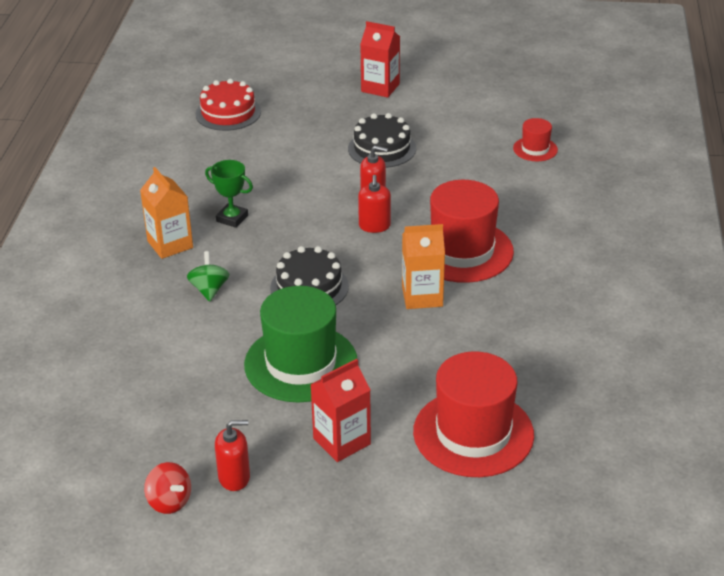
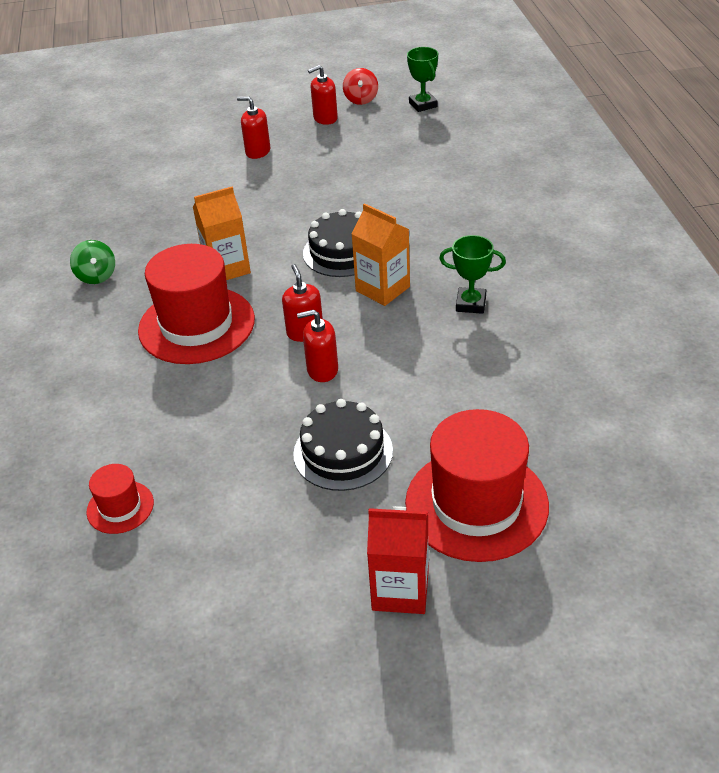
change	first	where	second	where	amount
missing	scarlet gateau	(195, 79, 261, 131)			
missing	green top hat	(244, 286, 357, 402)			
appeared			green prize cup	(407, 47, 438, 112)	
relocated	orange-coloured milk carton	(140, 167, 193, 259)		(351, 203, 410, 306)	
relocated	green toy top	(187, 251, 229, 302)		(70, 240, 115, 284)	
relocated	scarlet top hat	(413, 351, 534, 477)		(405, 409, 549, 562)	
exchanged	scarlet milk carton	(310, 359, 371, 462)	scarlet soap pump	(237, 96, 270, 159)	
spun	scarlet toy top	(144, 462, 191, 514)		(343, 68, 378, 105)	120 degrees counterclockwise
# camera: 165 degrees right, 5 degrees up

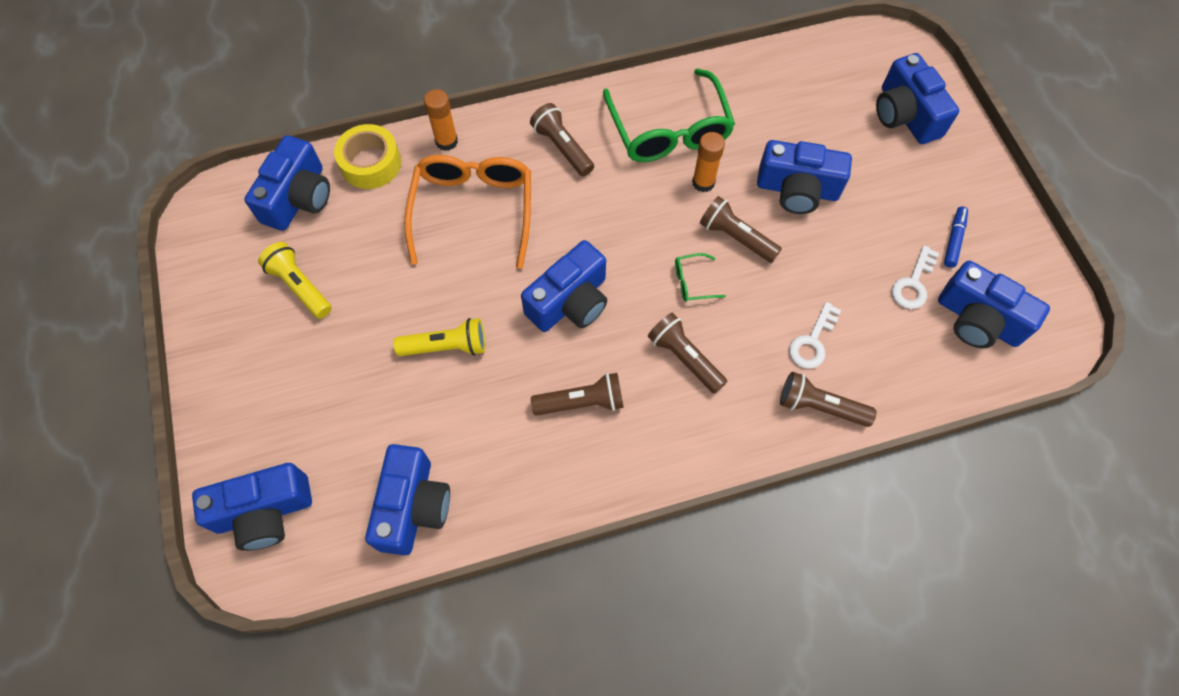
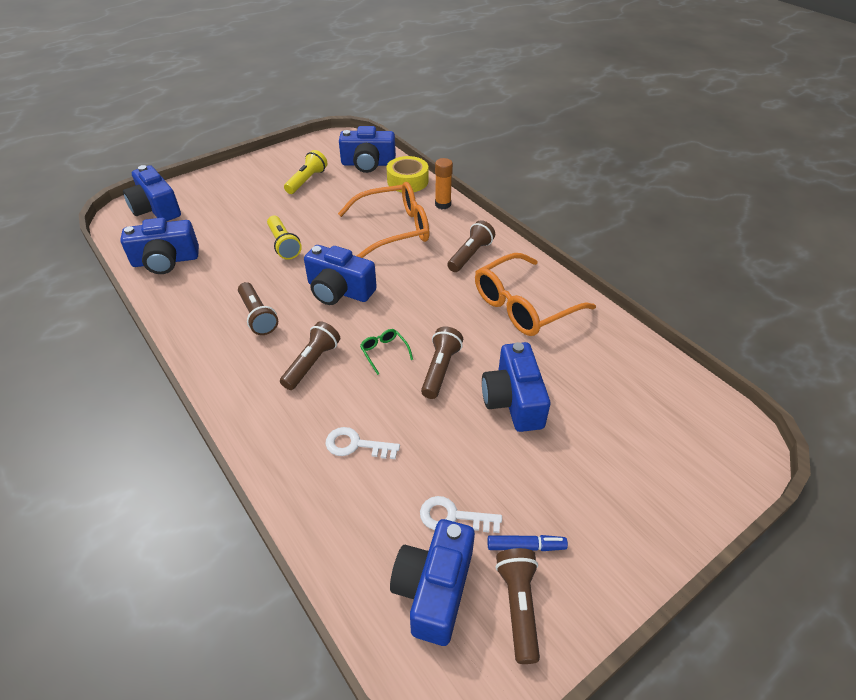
change	first	where	second	where	amount
missing	orange-coloured stick of glue	(692, 132, 725, 192)			
missing	royal blue compact camera	(876, 53, 959, 144)			
relocated	dark brown torch	(780, 372, 876, 427)		(496, 548, 540, 664)	
colour	green glasses	(603, 69, 735, 162)	orange-coloured glasses	(475, 253, 596, 336)	
# camera: 70 degrees right, 20 degrees down

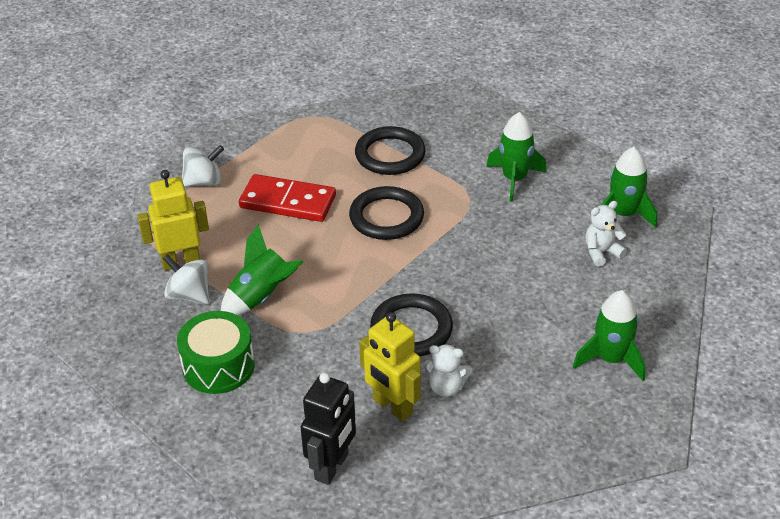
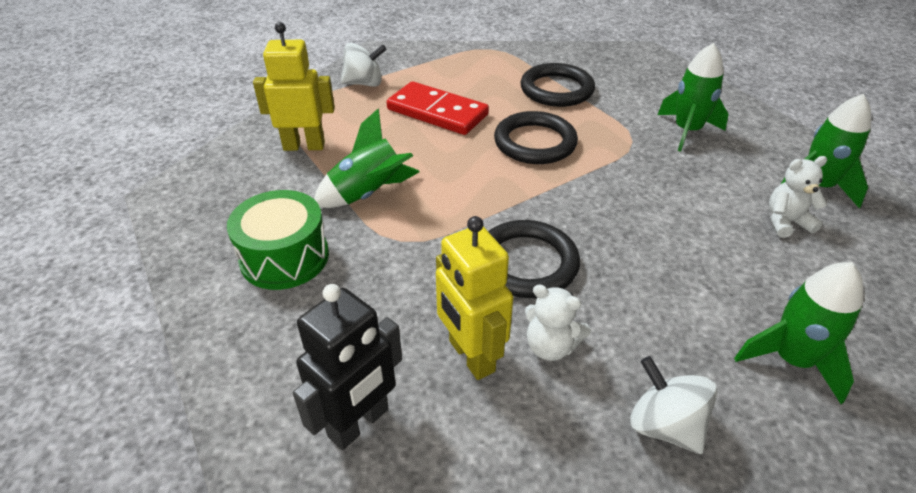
change	first	where	second	where	amount
relocated	white toy top	(163, 254, 209, 304)		(630, 356, 717, 454)	
# camera: 15 degrees right, 0 degrees up

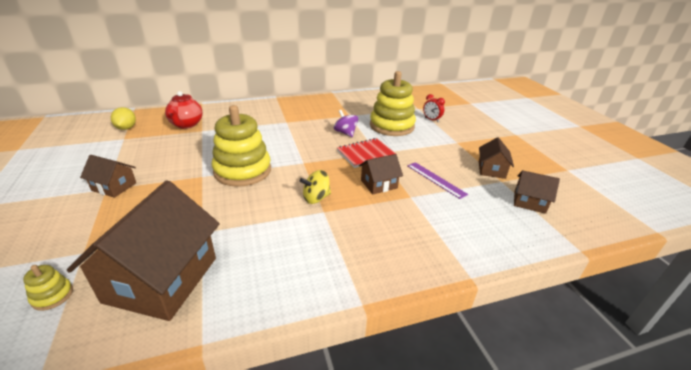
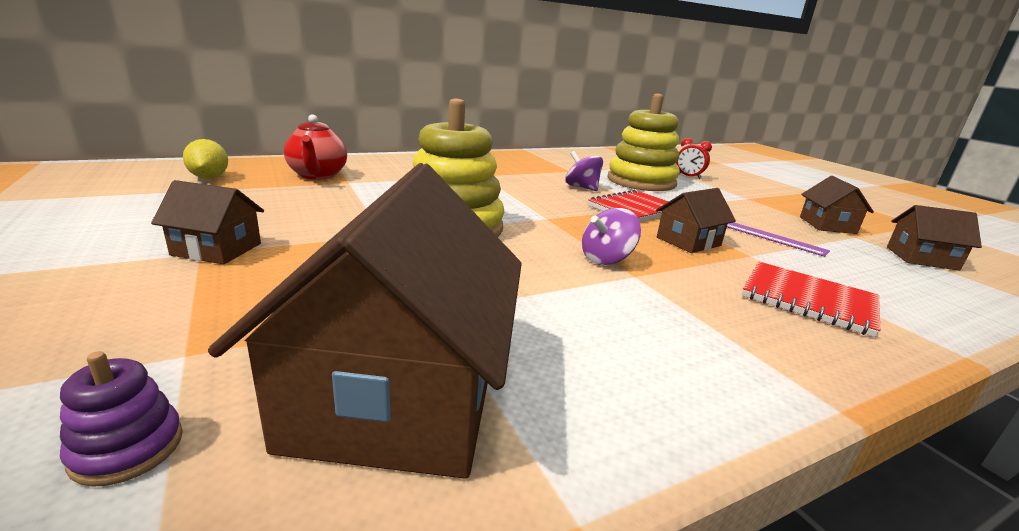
change	first	where	second	where	amount
appeared			scarlet notebook	(742, 262, 880, 337)	
colour	yellow ring stacker	(23, 265, 73, 311)	royal purple ring stacker	(60, 351, 183, 487)	
colour	yellow toy top	(300, 170, 331, 204)	royal purple toy top	(582, 208, 641, 265)	
# camera: 10 degrees left, 10 degrees down

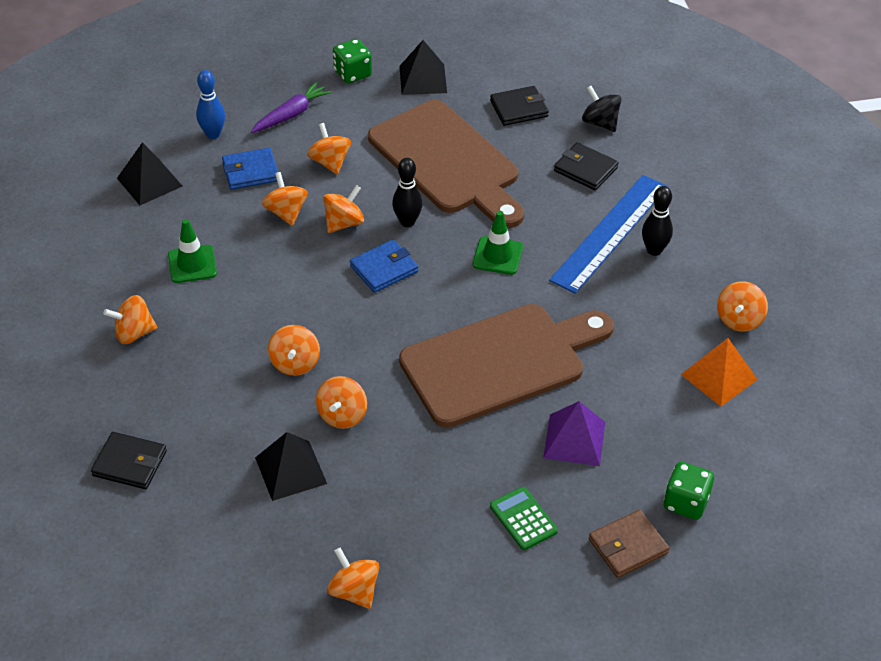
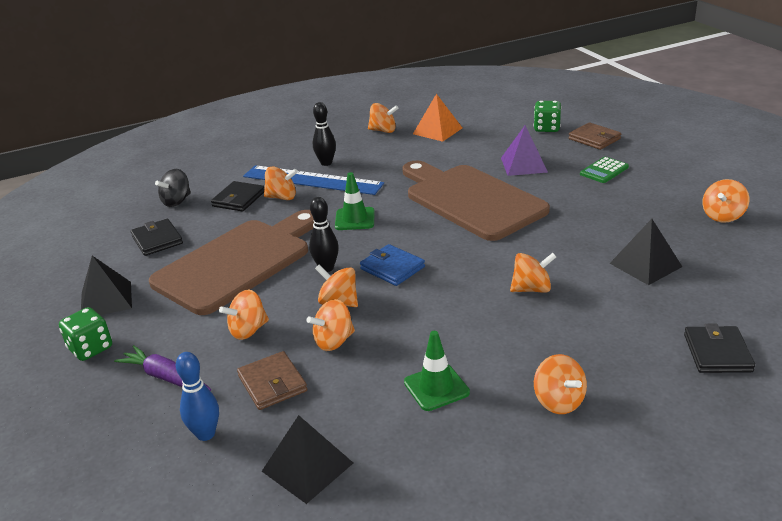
change	first	where	second	where	amount
relocated	orange-coloured toy top	(316, 376, 367, 429)		(264, 167, 298, 200)	
colour	royal blue billfold	(222, 148, 278, 190)	dark brown billfold	(237, 351, 307, 410)	
# camera: 100 degrees left, 15 degrees down

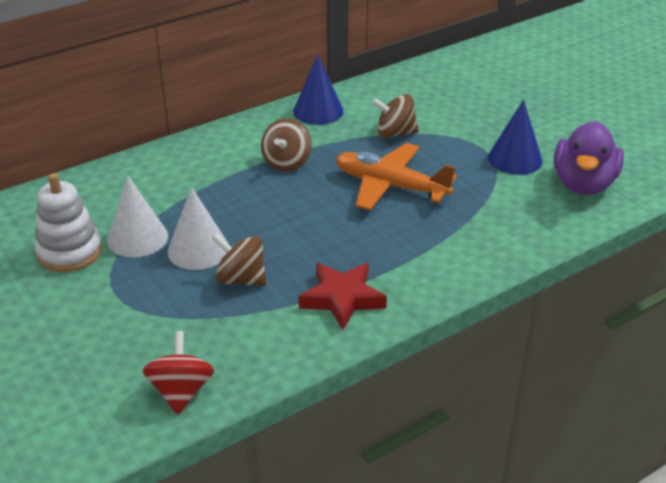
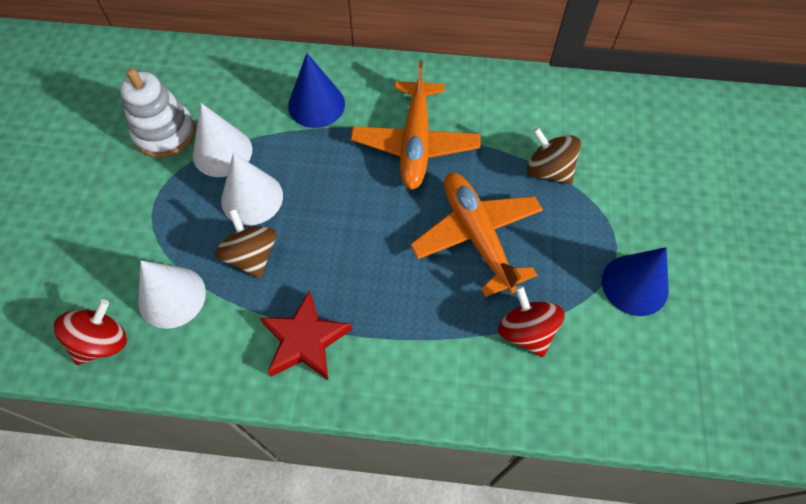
change	first	where	second	where	amount
missing	royal purple rubber duck	(554, 121, 624, 195)			
appeared			white solid cone	(138, 261, 206, 329)	
appeared			scarlet toy top	(498, 286, 565, 357)	
relocated	royal blue solid cone	(293, 54, 344, 125)		(288, 53, 345, 128)	
exchanged	dark brown toy top	(261, 118, 312, 171)	orange-coloured plane	(351, 60, 481, 190)	
# camera: 40 degrees right, 25 degrees up

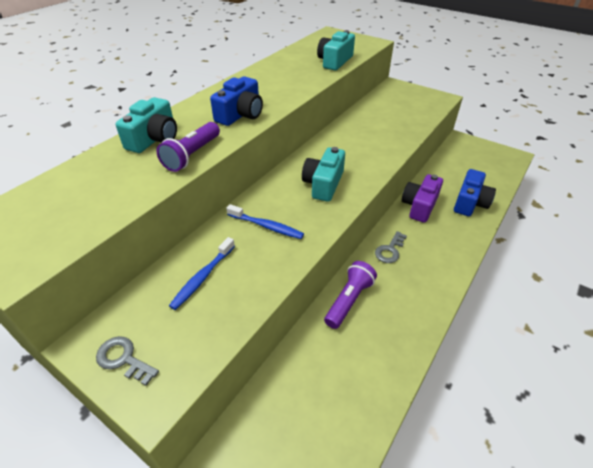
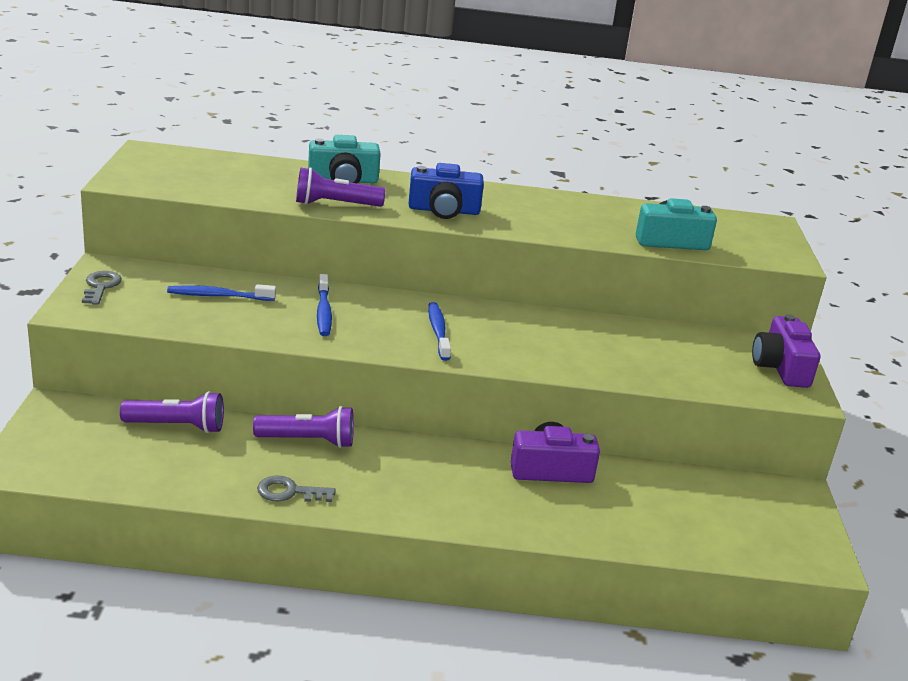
change	first	where	second	where	amount
missing	royal blue compact camera	(454, 169, 496, 216)			
appeared			royal purple torch	(120, 391, 224, 433)	
appeared			royal purple compact camera	(752, 314, 820, 388)	
relocated	gray key	(375, 231, 407, 263)		(257, 476, 336, 502)	
exchanged	teal compact camera	(302, 147, 345, 202)	royal blue tooth brush	(428, 302, 451, 361)	
# camera: 55 degrees right, 15 degrees down

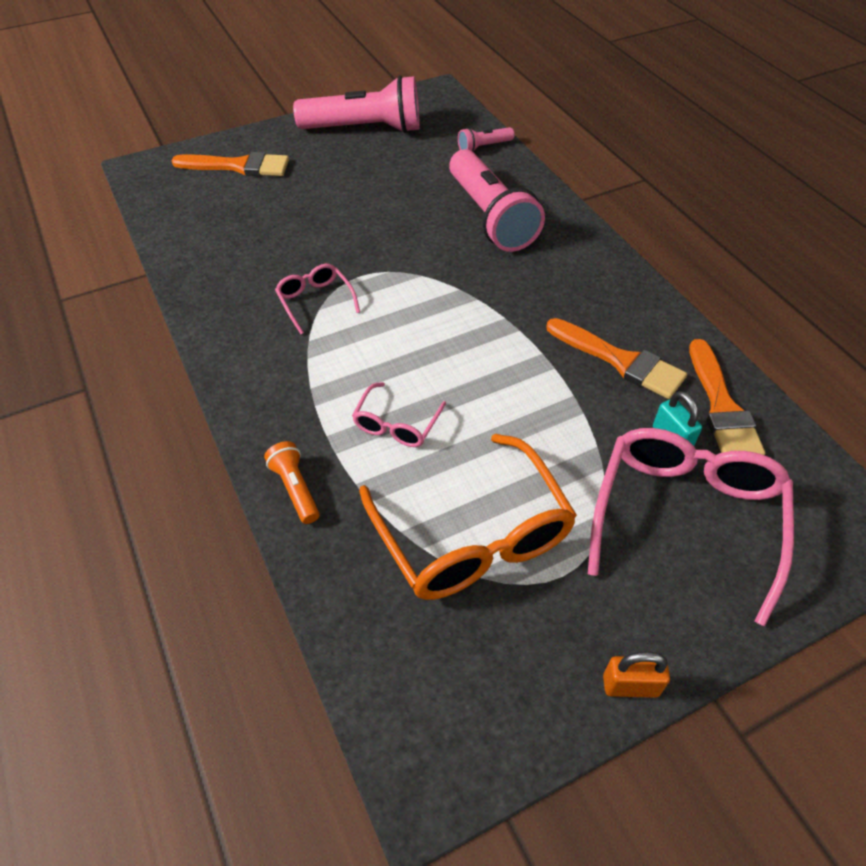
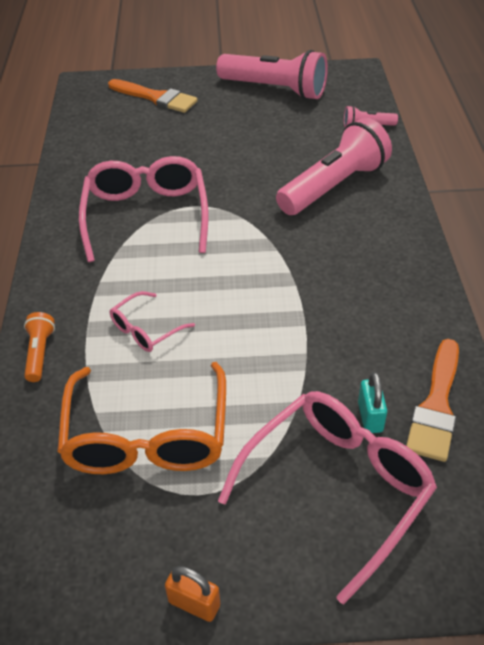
change	first	where	second	where	amount
missing	orange-coloured paint brush	(546, 318, 687, 399)			
spun	rose-pink torch	(449, 149, 545, 252)		(276, 118, 392, 215)	135 degrees counterclockwise
size	rose-pink glasses	(275, 264, 360, 334)		(79, 156, 208, 262)	x2.02
# camera: 25 degrees right, 5 degrees down

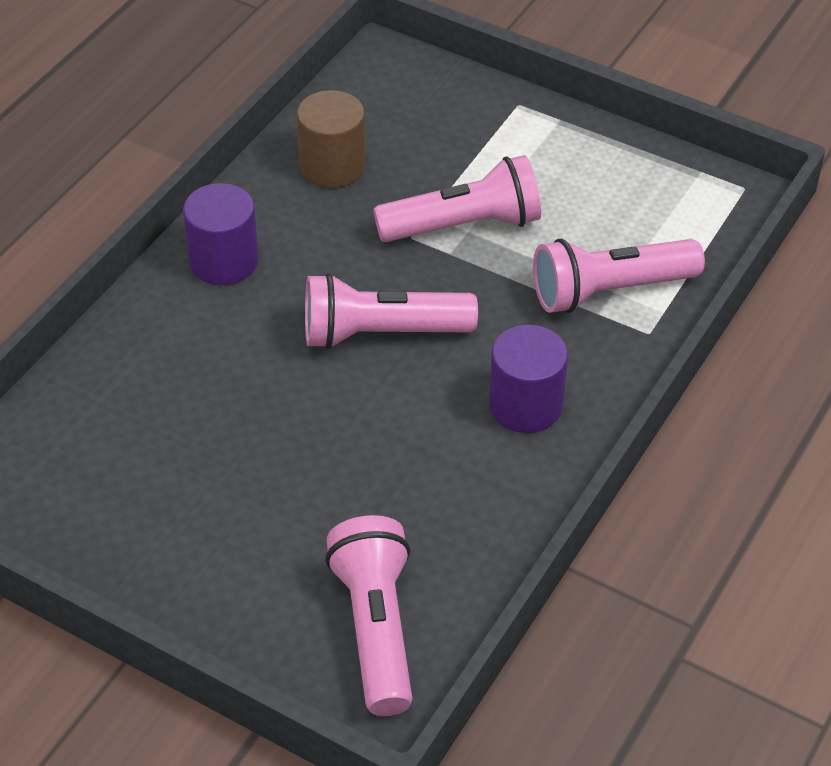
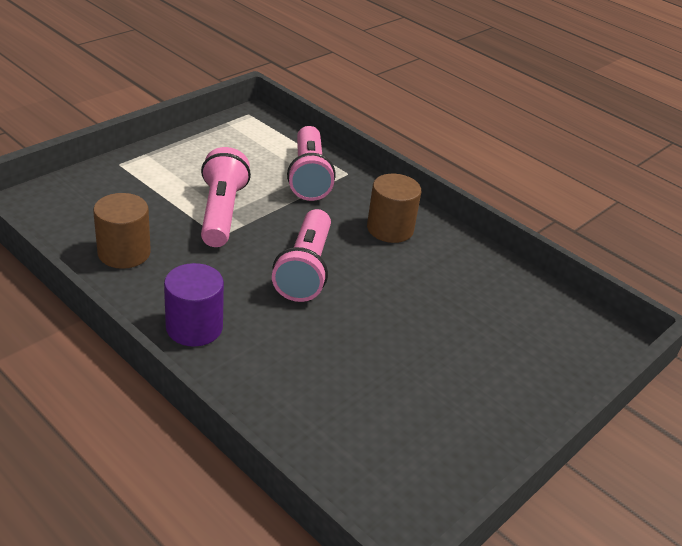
change	first	where	second	where	amount
missing	rose-pink torch	(325, 515, 412, 716)			
colour	royal purple cylinder shape	(489, 325, 568, 433)	dark brown cylinder shape	(367, 174, 421, 243)	
# camera: 80 degrees left, 10 degrees down

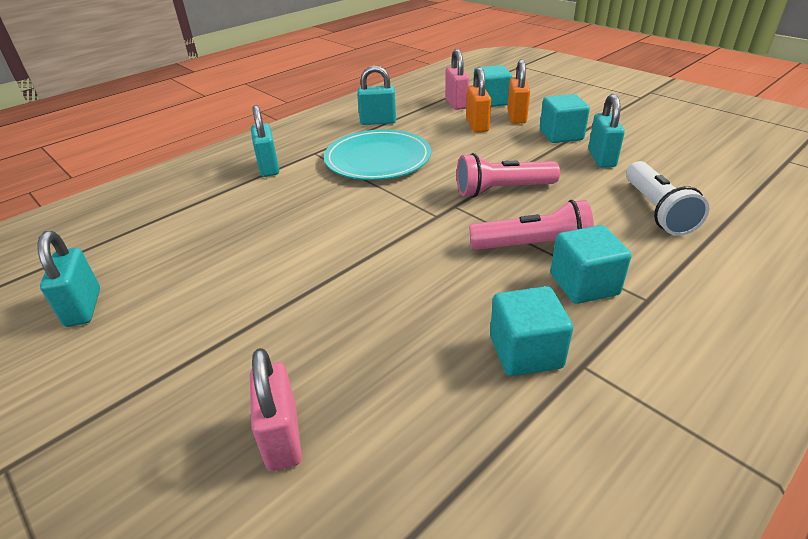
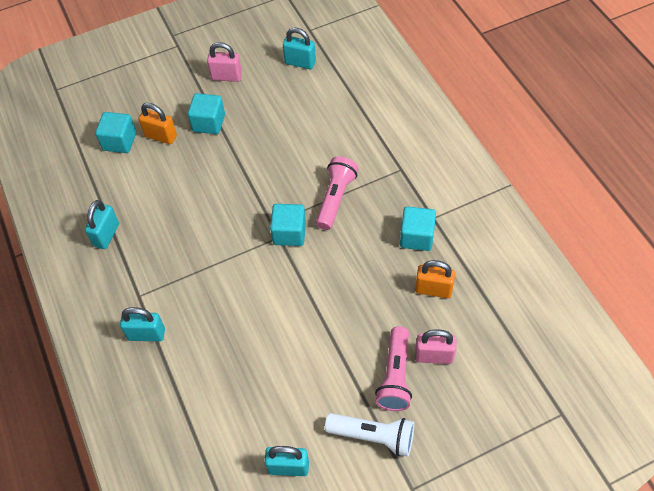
change	first	where	second	where	amount
missing	teal dinner plate	(324, 129, 431, 180)			
relocated	rose-pink padlock	(445, 49, 469, 110)		(207, 42, 242, 82)	
relocated	rose-pink torch	(457, 153, 560, 197)		(375, 326, 412, 411)	
relocated	orange-coloured padlock	(466, 67, 491, 133)		(415, 260, 455, 298)	
relocated	teal block	(550, 225, 632, 304)		(270, 204, 306, 246)	
relocated	teal padlock	(588, 94, 625, 168)		(283, 28, 316, 69)	
relocated	white torch	(626, 161, 709, 236)		(325, 413, 414, 457)	
# camera: 70 degrees left, 20 degrees up

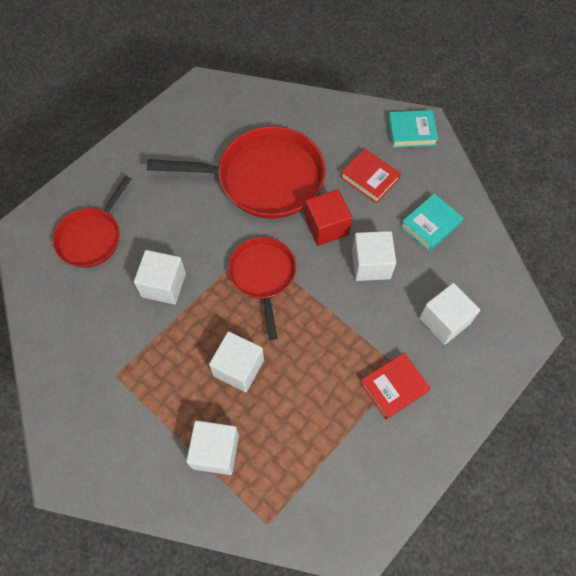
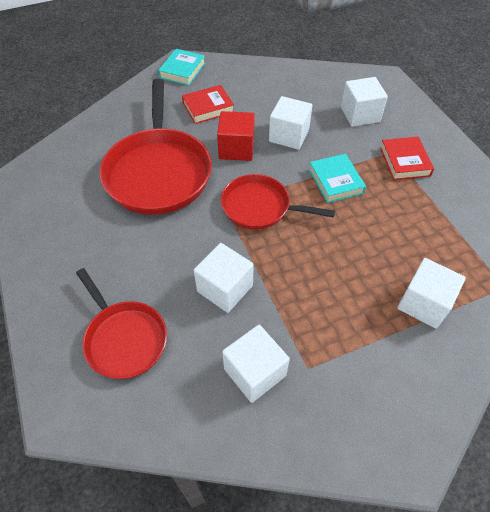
change	first	where	second	where	amount
relocated	white block	(209, 331, 264, 392)		(222, 325, 290, 403)	
relocated	teal hardcover	(401, 194, 464, 251)		(309, 154, 366, 203)	
spun	scarlet pan	(147, 126, 326, 219)		(100, 79, 212, 215)	150 degrees clockwise
# camera: 65 degrees left, 10 degrees down

